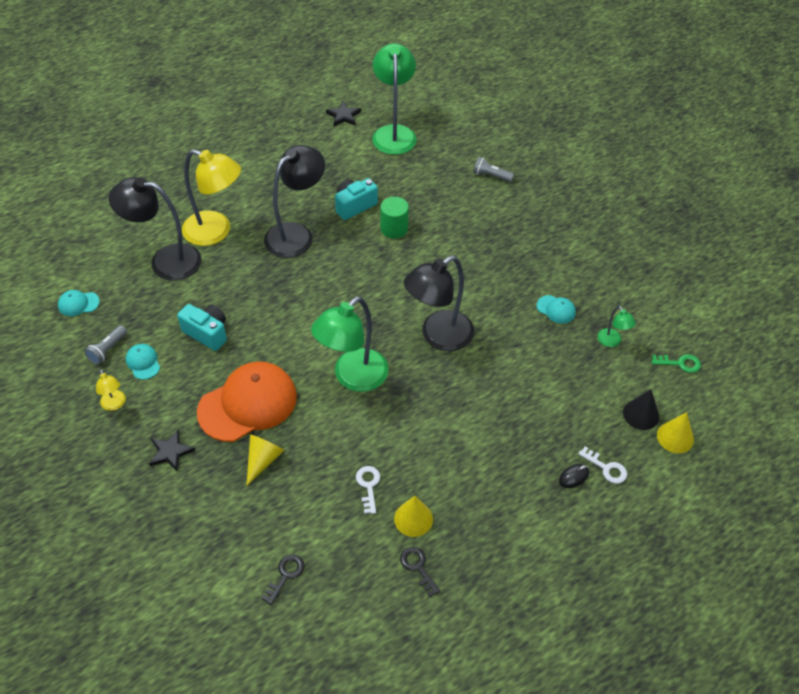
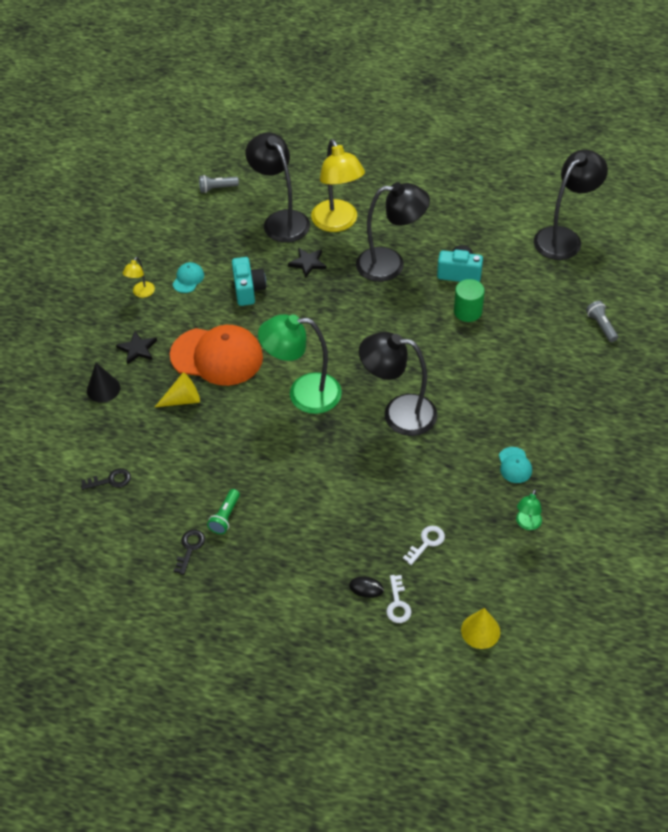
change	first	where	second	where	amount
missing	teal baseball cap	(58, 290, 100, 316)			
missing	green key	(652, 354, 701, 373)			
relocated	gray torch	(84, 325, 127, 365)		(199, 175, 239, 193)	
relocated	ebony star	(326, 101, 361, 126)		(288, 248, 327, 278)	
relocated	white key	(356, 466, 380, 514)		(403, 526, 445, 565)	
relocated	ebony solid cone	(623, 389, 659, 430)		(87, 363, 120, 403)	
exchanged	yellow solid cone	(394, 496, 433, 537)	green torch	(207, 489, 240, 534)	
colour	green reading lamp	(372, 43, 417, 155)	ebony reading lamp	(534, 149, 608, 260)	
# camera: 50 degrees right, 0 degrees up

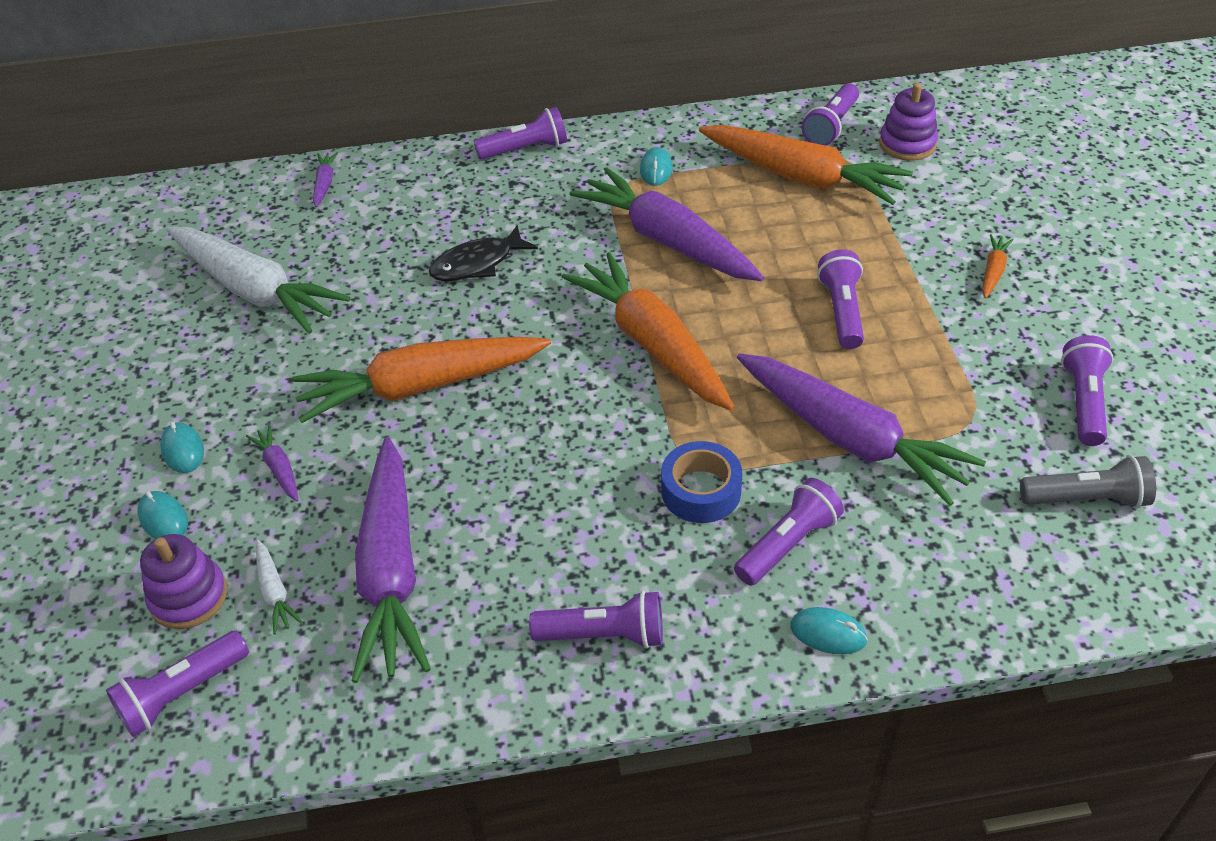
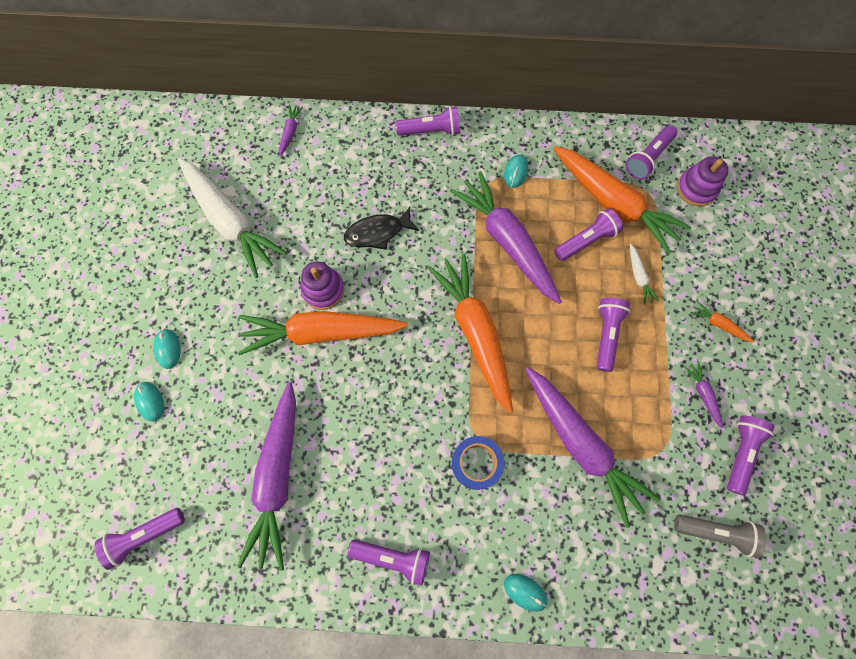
change	first	where	second	where	amount
relocated	royal purple ring stacker	(140, 534, 227, 629)		(300, 261, 345, 310)	
relocated	royal purple carrot	(246, 425, 298, 501)		(684, 361, 723, 428)	
relocated	white carrot	(256, 540, 303, 634)		(630, 244, 659, 305)	
relocated	royal purple torch	(734, 478, 844, 586)		(554, 208, 623, 261)	
spun	orange-coloured carrot	(982, 234, 1014, 298)		(690, 301, 755, 343)	90 degrees counterclockwise
# camera: 10 degrees right, 25 degrees up

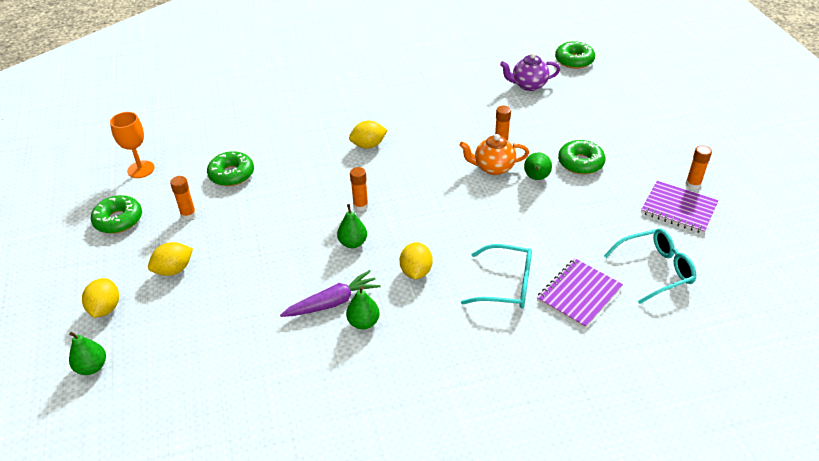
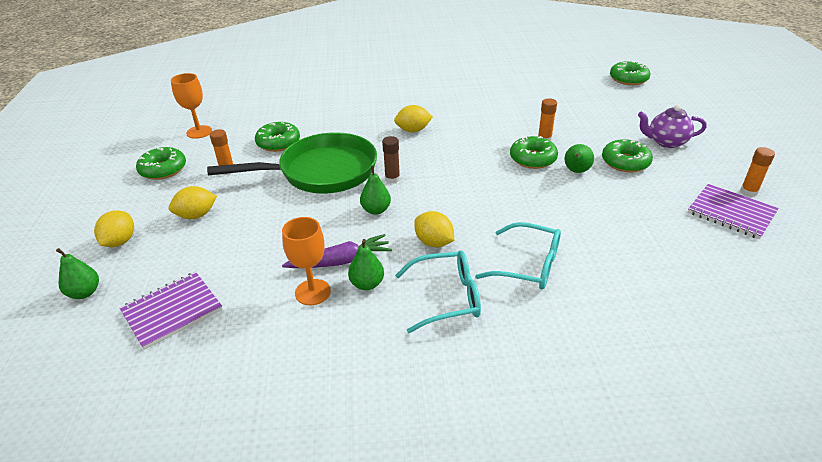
change	first	where	second	where	amount
appeared			green pan	(207, 132, 377, 194)	
appeared			orange-coloured chalice	(282, 217, 331, 305)	
relocated	royal purple china teapot	(500, 53, 560, 91)		(638, 105, 707, 148)	
relocated	royal purple notebook	(537, 258, 623, 329)		(120, 272, 223, 350)	
relocated	teal glasses	(604, 228, 696, 304)		(395, 251, 481, 333)	
exchanged	orange-coloured china teapot	(459, 134, 529, 175)	green doughnut	(510, 135, 558, 169)	
colour	orange-coloured stick of glue	(350, 167, 368, 211)	dark brown stick of glue	(382, 136, 400, 183)	
spun	yellow toy lemon	(400, 242, 433, 279)		(414, 211, 454, 247)	60 degrees counterclockwise
# camera: 10 degrees right, 5 degrees down

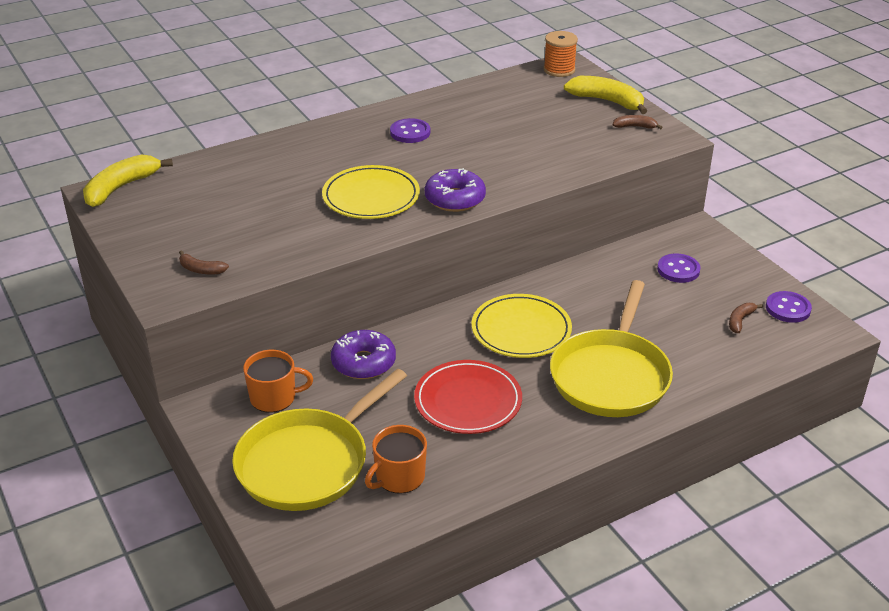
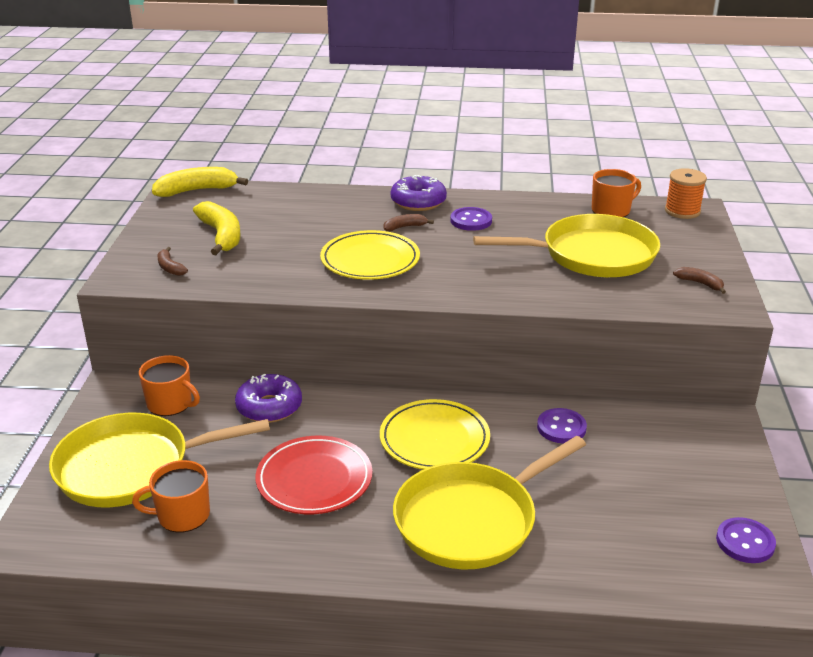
change	first	where	second	where	amount
appeared			yellow pan	(473, 214, 660, 277)	
appeared			orange-coloured coffee mug	(592, 169, 641, 217)	
relocated	royal purple doughnut	(425, 168, 486, 212)		(390, 175, 447, 211)	
relocated	yellow banana	(564, 76, 647, 114)		(193, 201, 241, 255)	
relocated	royal purple shirt button	(657, 254, 701, 283)		(537, 408, 587, 444)	
relocated	dark brown banana	(729, 303, 763, 333)		(383, 214, 434, 231)	
# camera: 35 degrees right, 5 degrees down

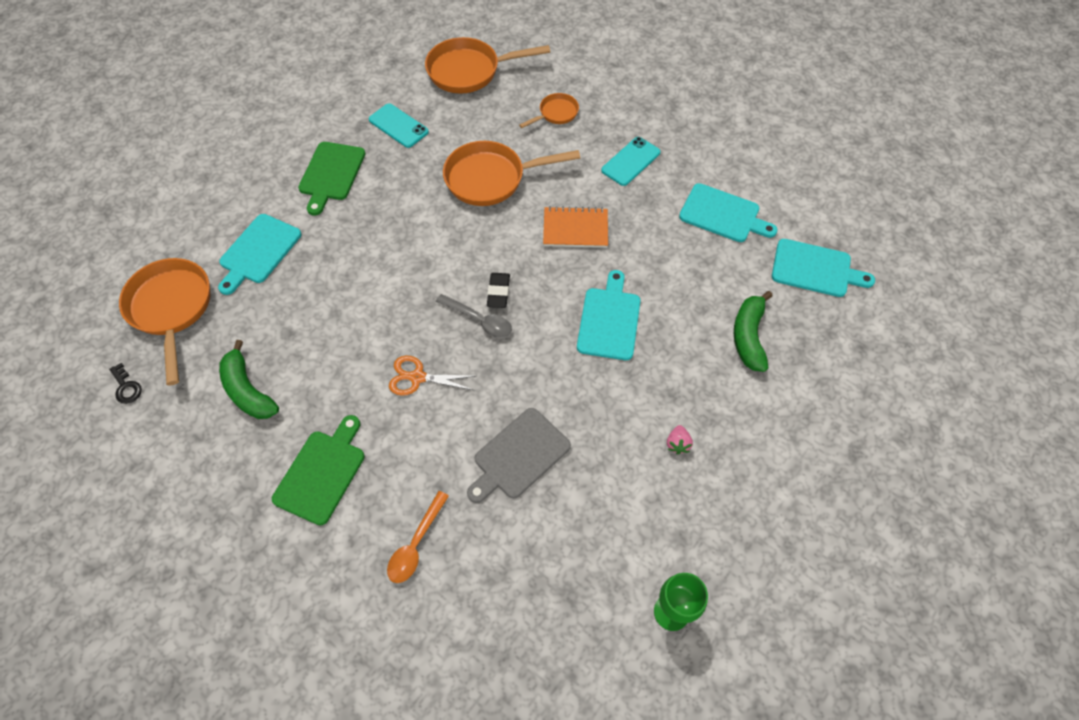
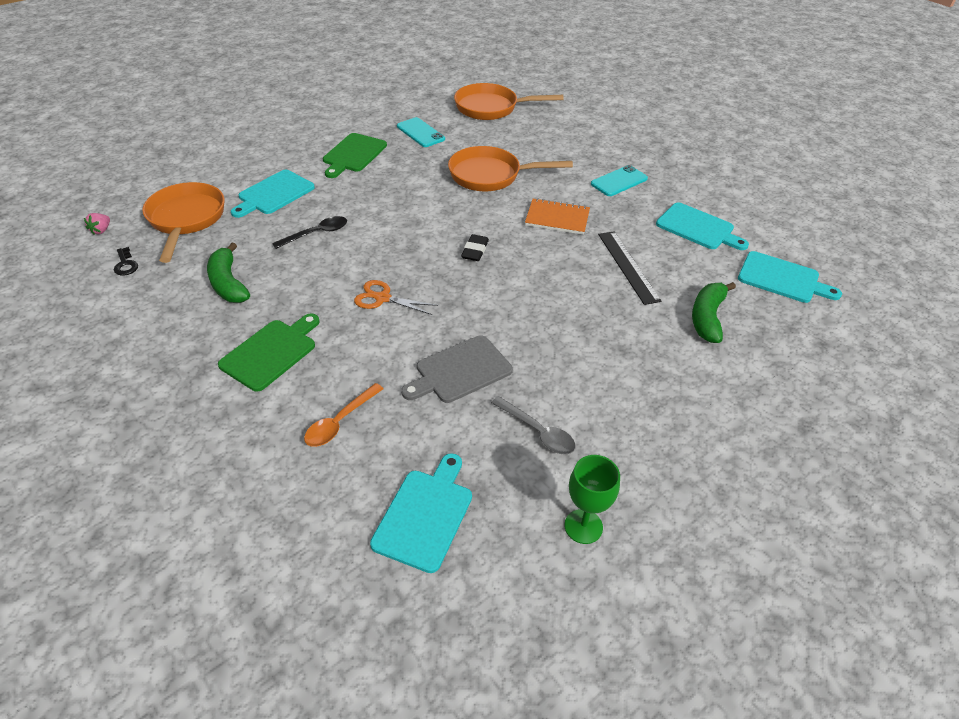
change	first	where	second	where	amount
missing	orange-coloured pan	(519, 93, 579, 128)			
appeared			ebony tablespoon	(272, 216, 347, 249)	
appeared			ebony ruler	(598, 231, 661, 305)	
relocated	gray tablespoon	(436, 294, 512, 338)		(491, 396, 575, 455)	
relocated	teal bread board	(577, 270, 641, 360)		(370, 453, 472, 573)	
relocated	rose-pink berry	(667, 425, 693, 455)		(84, 213, 110, 235)	
# camera: 10 degrees right, 15 degrees down

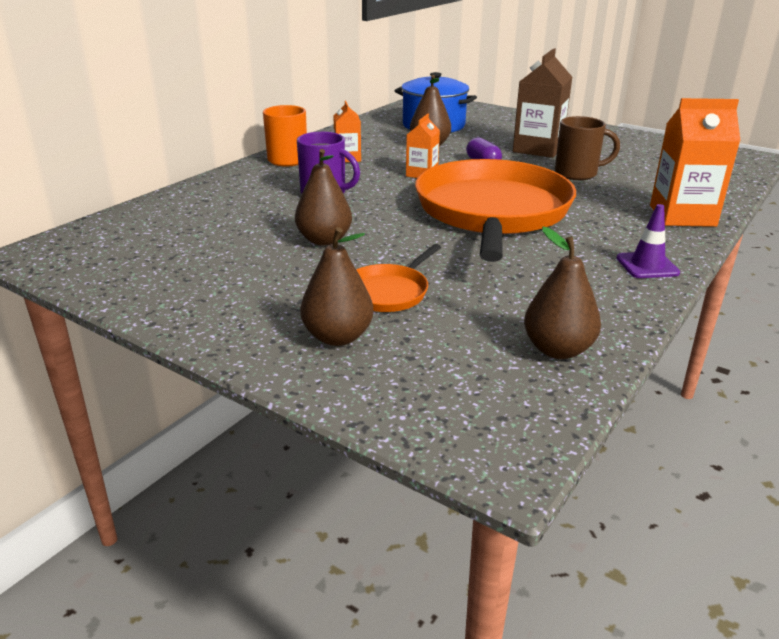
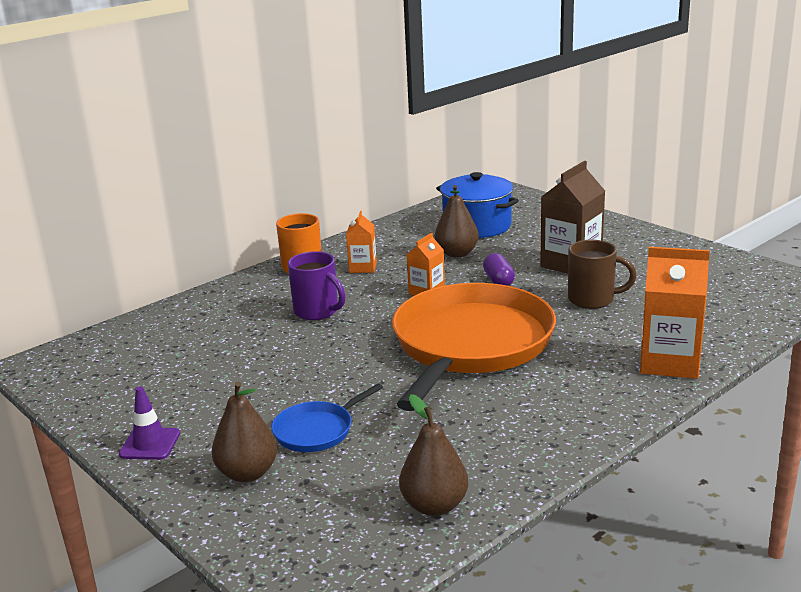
change	first	where	second	where	amount
missing	dark brown toy pear	(295, 149, 352, 246)			
relocated	royal purple road cone	(617, 204, 680, 278)		(119, 386, 180, 460)	
colour	orange-coloured pan	(356, 244, 441, 312)	royal blue pan	(271, 383, 383, 452)	
# camera: 15 degrees right, 5 degrees down

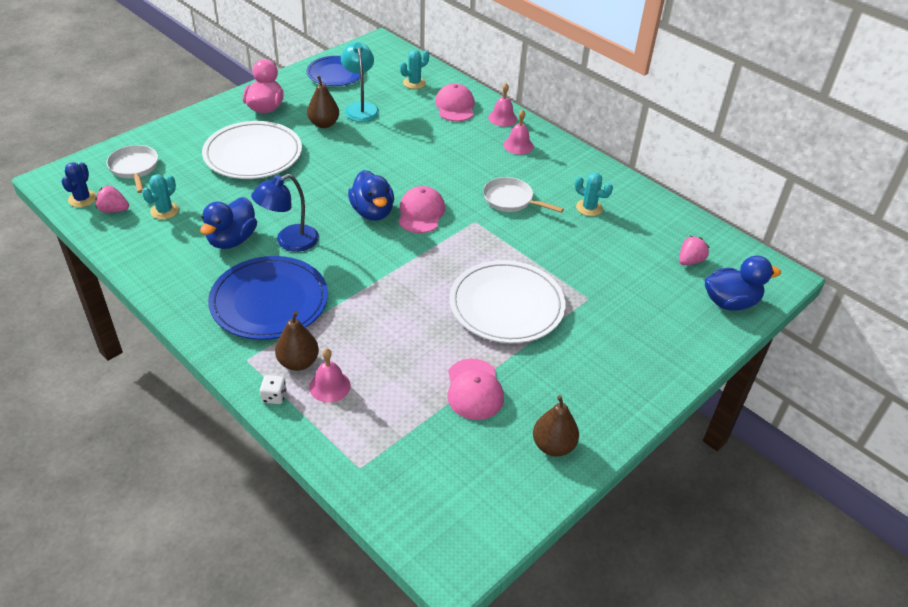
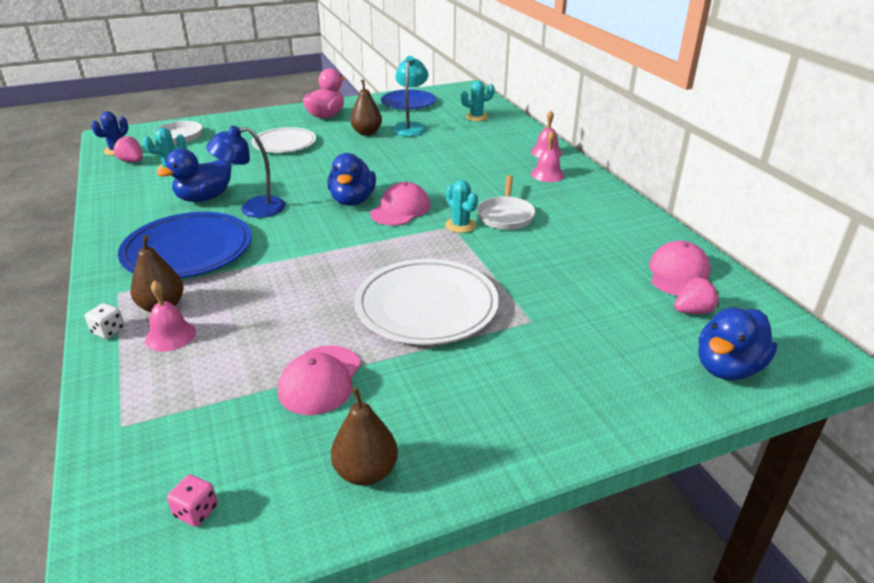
change	first	where	second	where	amount
appeared			rose-pink die	(167, 474, 218, 527)	
relocated	rose-pink baseball cap	(435, 83, 474, 121)		(649, 241, 711, 296)	
relocated	teal cactus	(575, 173, 613, 216)		(445, 180, 478, 233)	
spun	white pan	(483, 177, 564, 213)		(477, 175, 535, 230)	135 degrees counterclockwise
spun	royal blue rubber duck	(705, 256, 781, 310)		(698, 308, 777, 380)	120 degrees clockwise
size	white dinner plate	(202, 121, 302, 179)		(251, 127, 316, 153)	x0.66
# camera: 25 degrees right, 10 degrees down

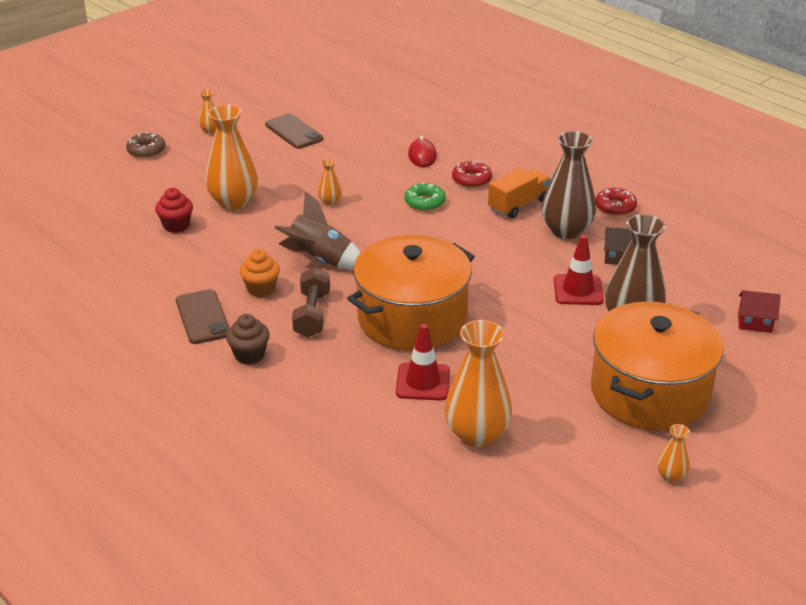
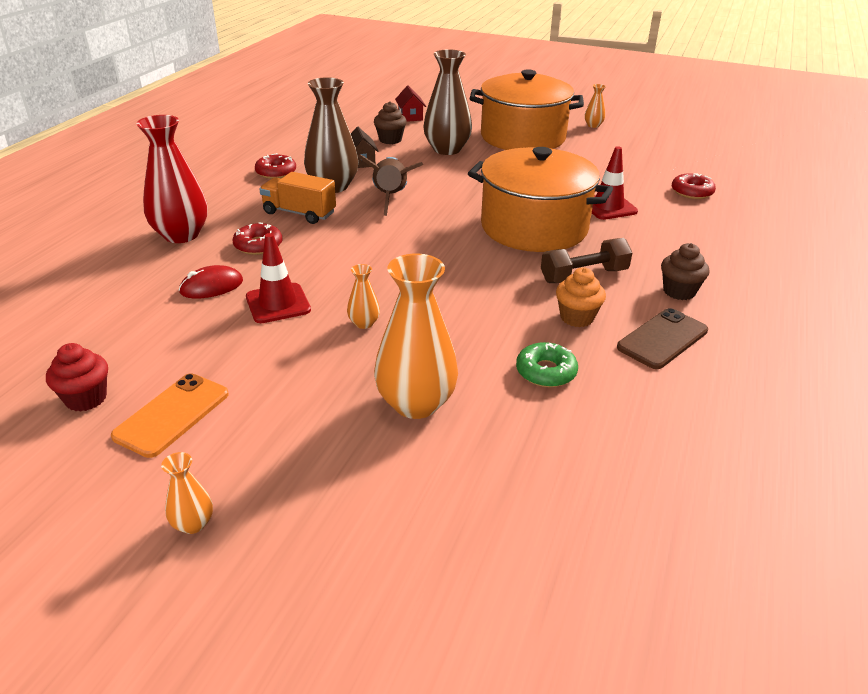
change	first	where	second	where	amount
missing	dark brown doughnut	(126, 132, 166, 158)			
missing	orange-coloured vase	(444, 320, 512, 447)			
appeared			scarlet vase	(136, 115, 208, 243)	
appeared			dark brown cupcake	(374, 101, 407, 144)	
appeared			scarlet doughnut	(672, 173, 716, 199)	
relocated	scarlet cupcake	(155, 188, 193, 233)		(46, 343, 108, 412)	
relocated	dark brown spaceship	(274, 191, 361, 270)		(358, 154, 423, 216)	
relocated	green doughnut	(405, 183, 446, 211)		(516, 342, 578, 387)	
relocated	scarlet road cone	(554, 235, 604, 305)		(246, 233, 311, 323)	
colour	dark brown phone	(265, 114, 323, 149)	orange-coloured phone	(111, 373, 229, 458)	
# camera: 115 degrees left, 0 degrees up

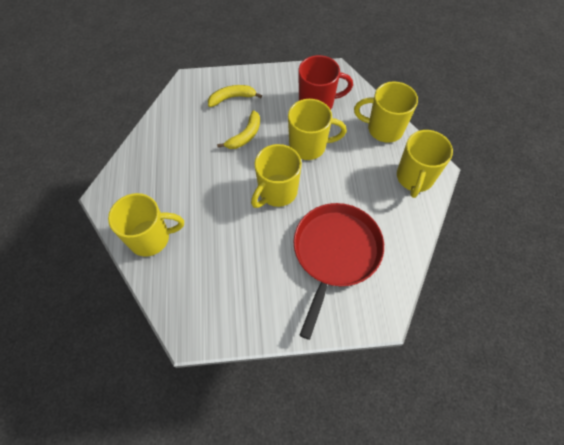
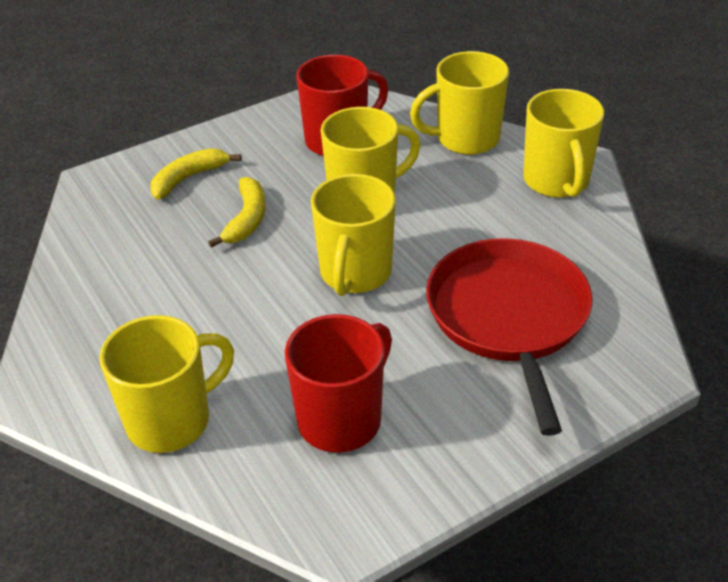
change	first	where	second	where	amount
appeared			scarlet coffee mug	(285, 314, 392, 453)	
# camera: 25 degrees left, 20 degrees down

